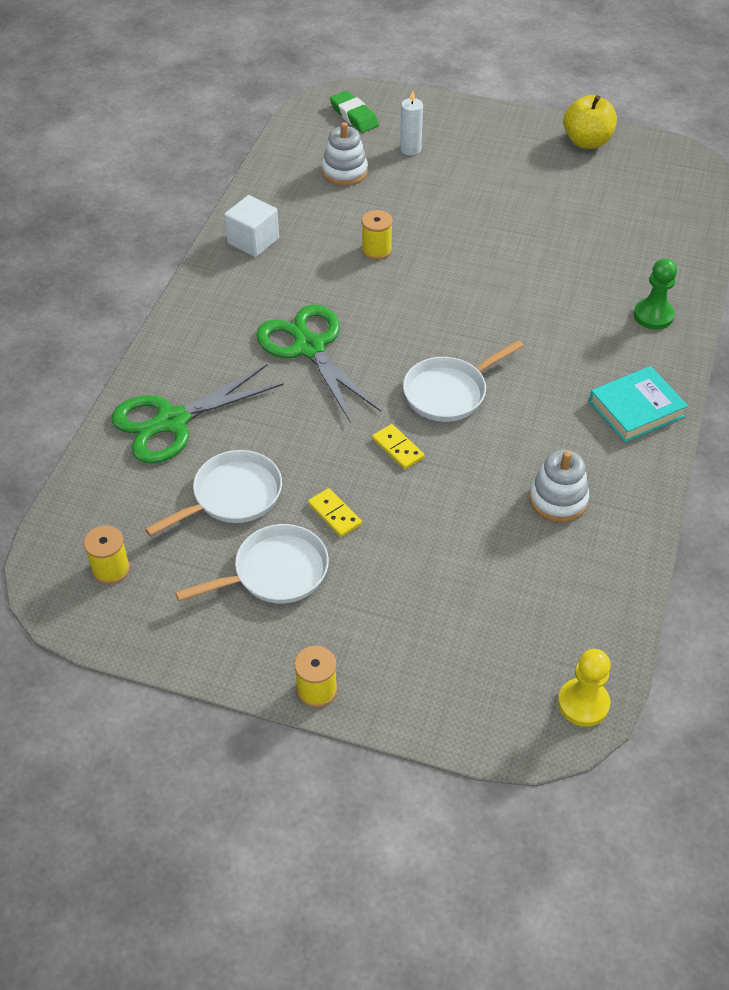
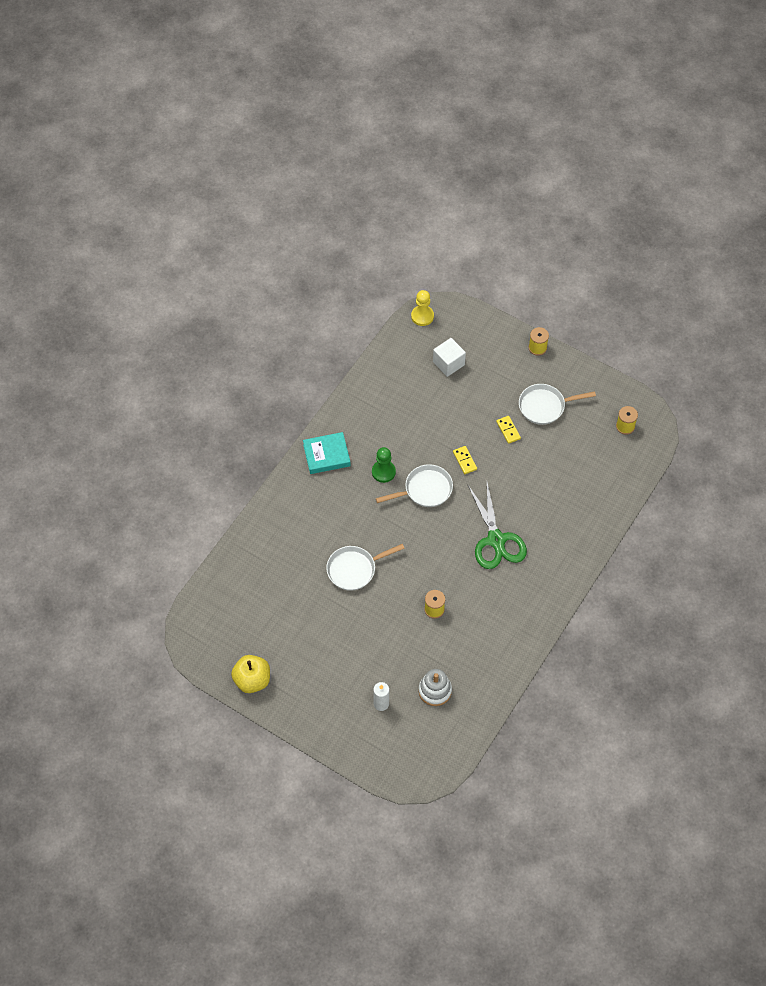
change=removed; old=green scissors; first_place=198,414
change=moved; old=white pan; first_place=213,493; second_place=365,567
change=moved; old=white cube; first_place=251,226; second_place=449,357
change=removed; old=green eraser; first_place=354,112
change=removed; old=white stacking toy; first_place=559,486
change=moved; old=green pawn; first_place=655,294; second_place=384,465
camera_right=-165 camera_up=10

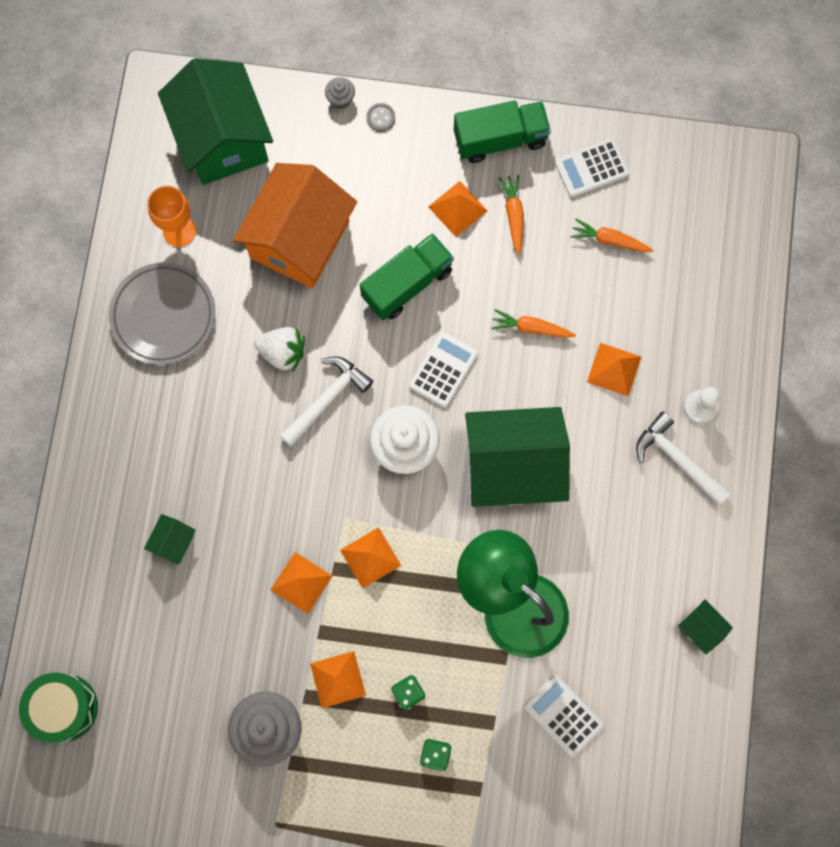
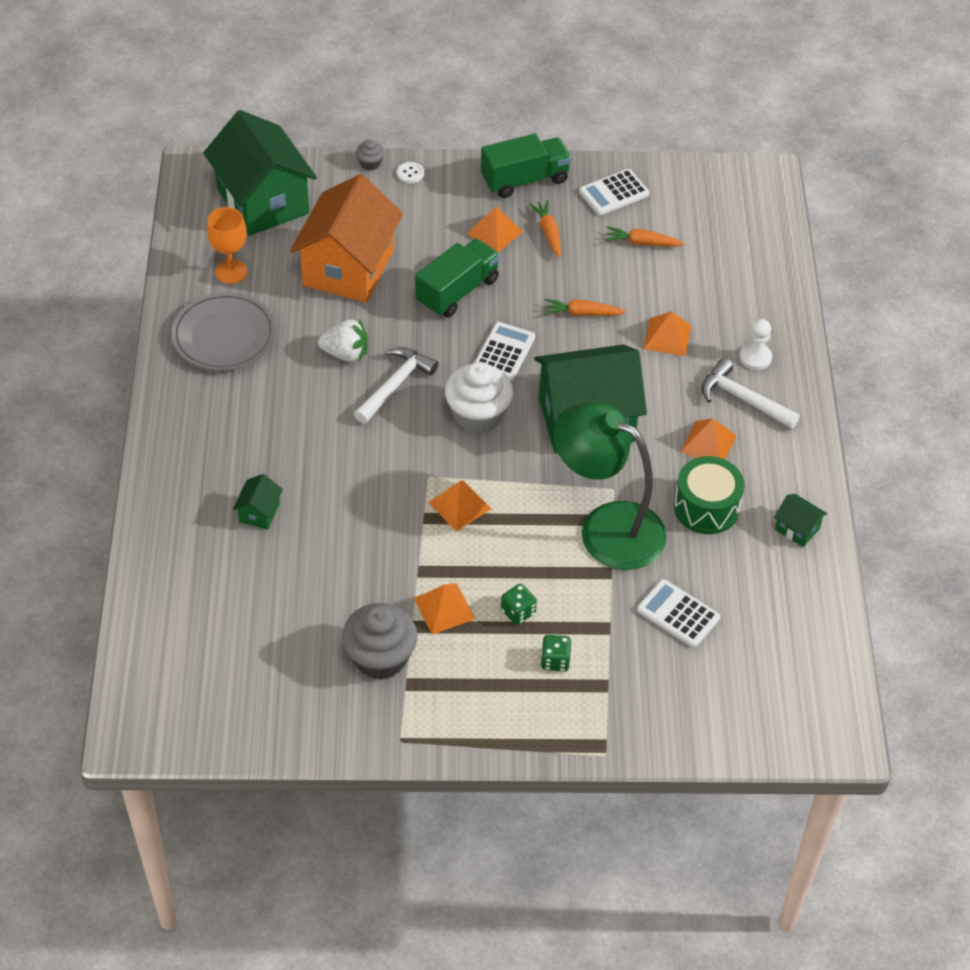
change=moved; old=green drum; first_place=58,708; second_place=709,495
change=moved; old=orange pyramid; first_place=301,583; second_place=708,438
change=recoloured; old=grey button; new=white button; first_place=380,117; second_place=410,173
camera_right=-10 camera_up=-25

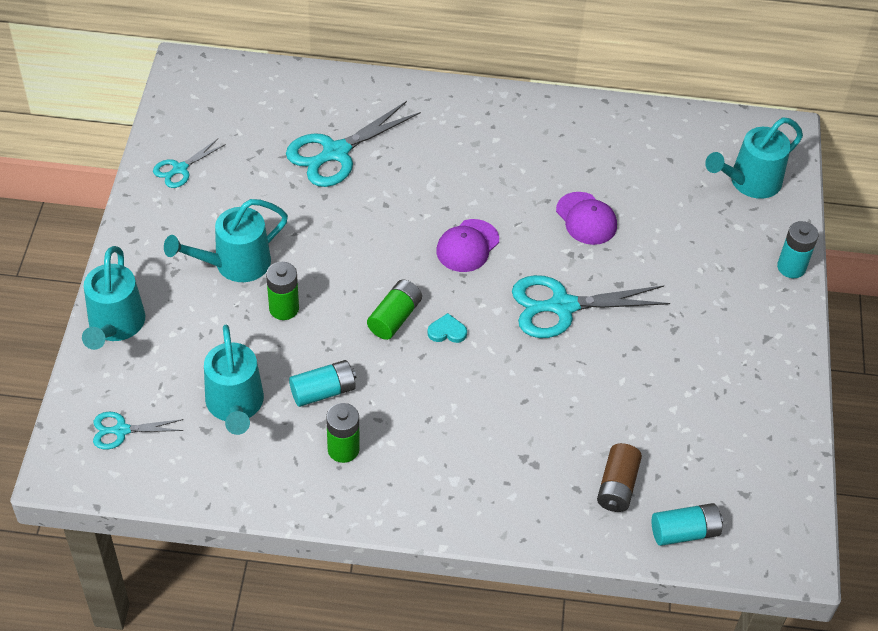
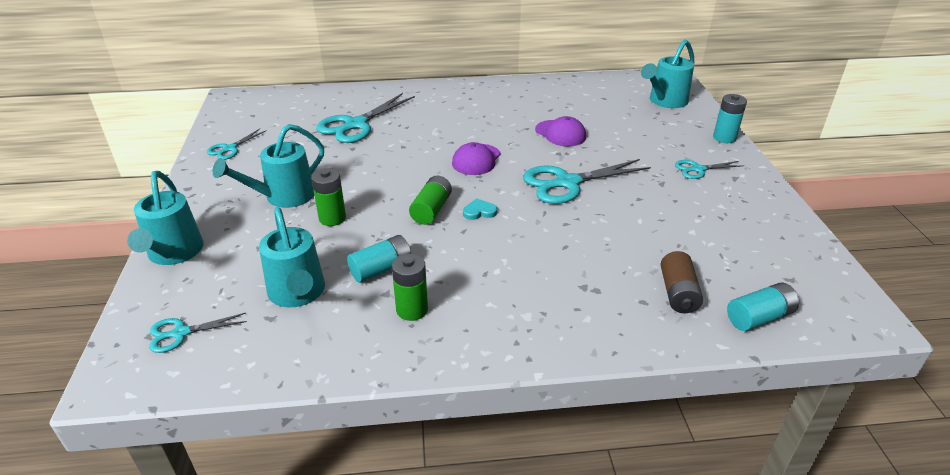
change=added; new=turquoise scissors; second_place=709,169
camera_right=-10 camera_up=-15

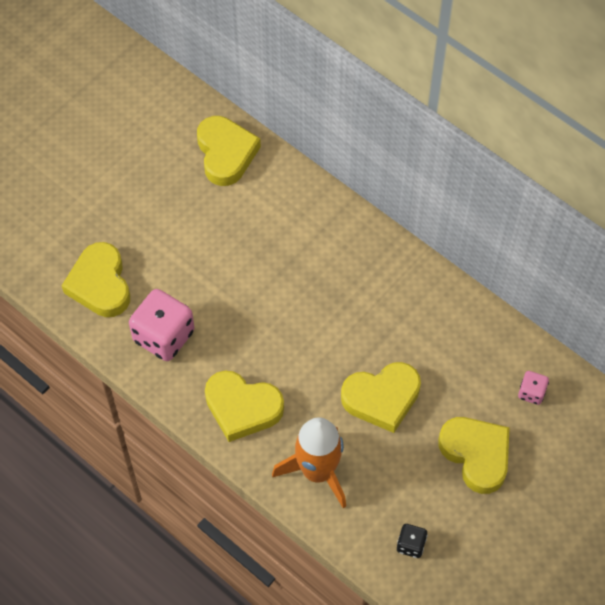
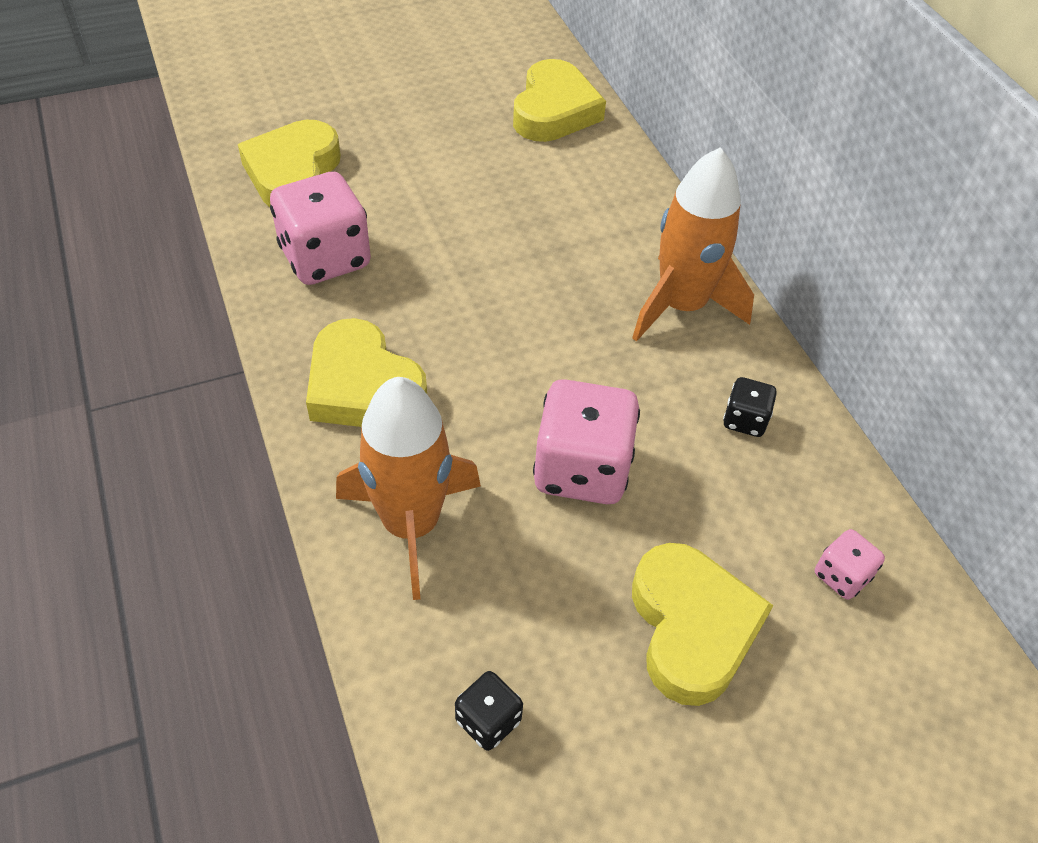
change=replaced; old=yellow heart; new=pink dice; first_place=381,397; second_place=586,441
change=added; new=orange rocket; second_place=693,244
change=added; new=black dice; second_place=750,407
camera_right=25 camera_up=-10

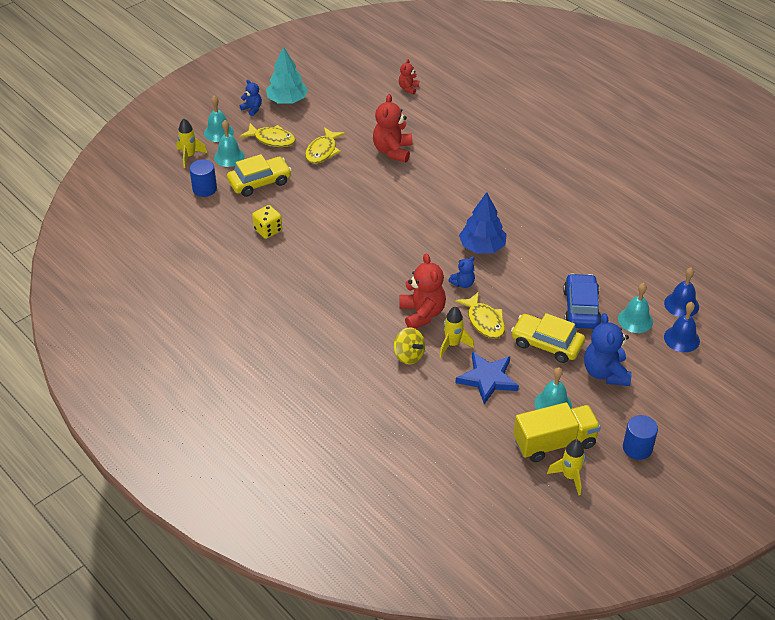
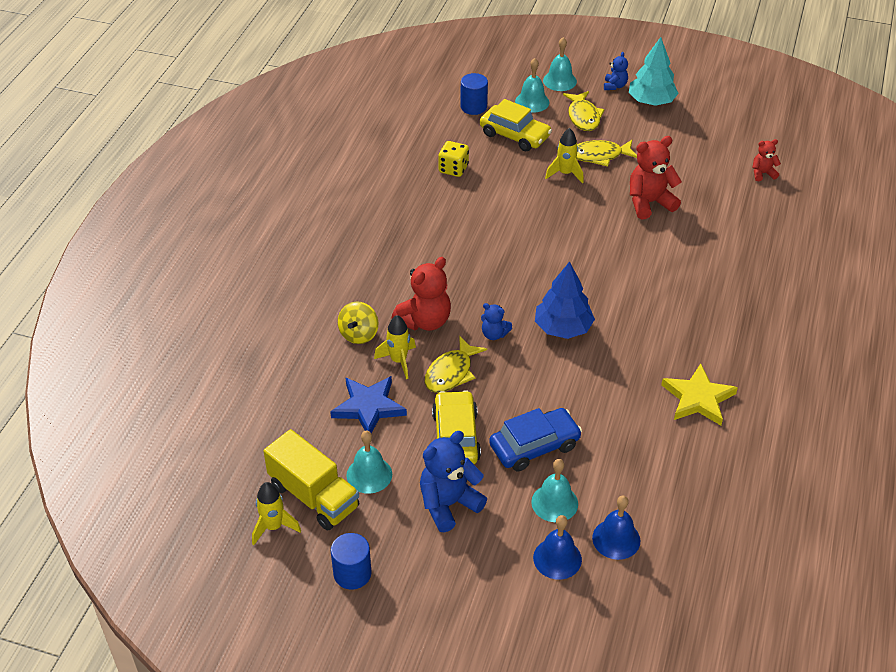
change=moved; old=yellow rocket; first_place=191,143; second_place=564,156
change=added; new=yellow star; second_place=699,394
camera_right=60 camera_up=0

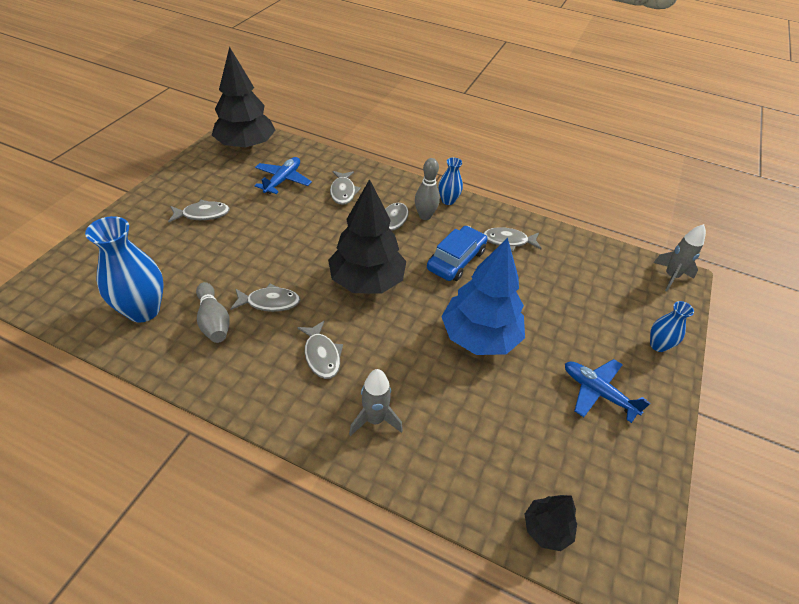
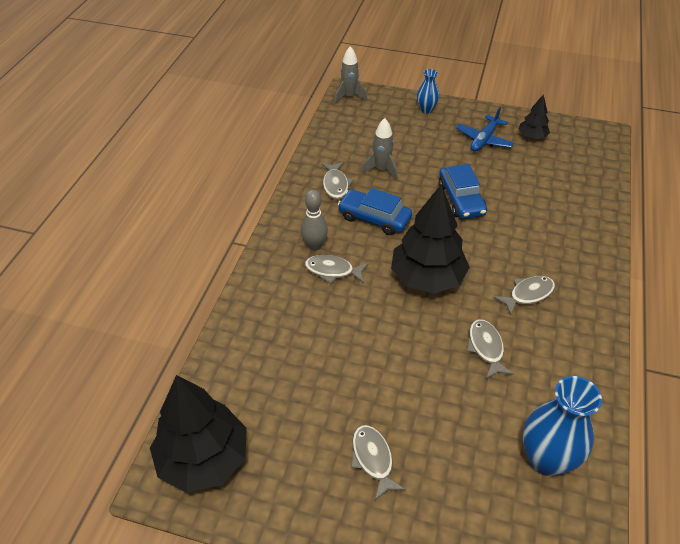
change=removed; old=grey bowling pin; first_place=213,312
change=removed; old=blue plane; first_place=283,175
change=removed; old=grey fish; first_place=345,188
change=moved; old=grey rocket; first_place=376,402; second_place=379,149
change=removed; old=blue vase; first_place=450,181
change=replaced; old=blue tree; new=blue car; first_place=483,296; second_place=463,191
change=moved; old=black tree; first_place=551,523; second_place=534,116
camera_right=-95 camera_up=0

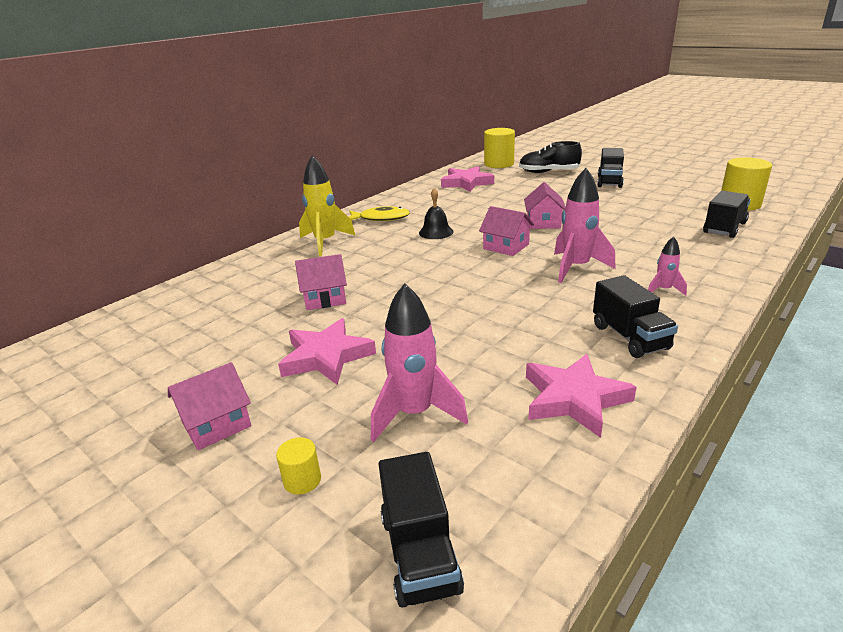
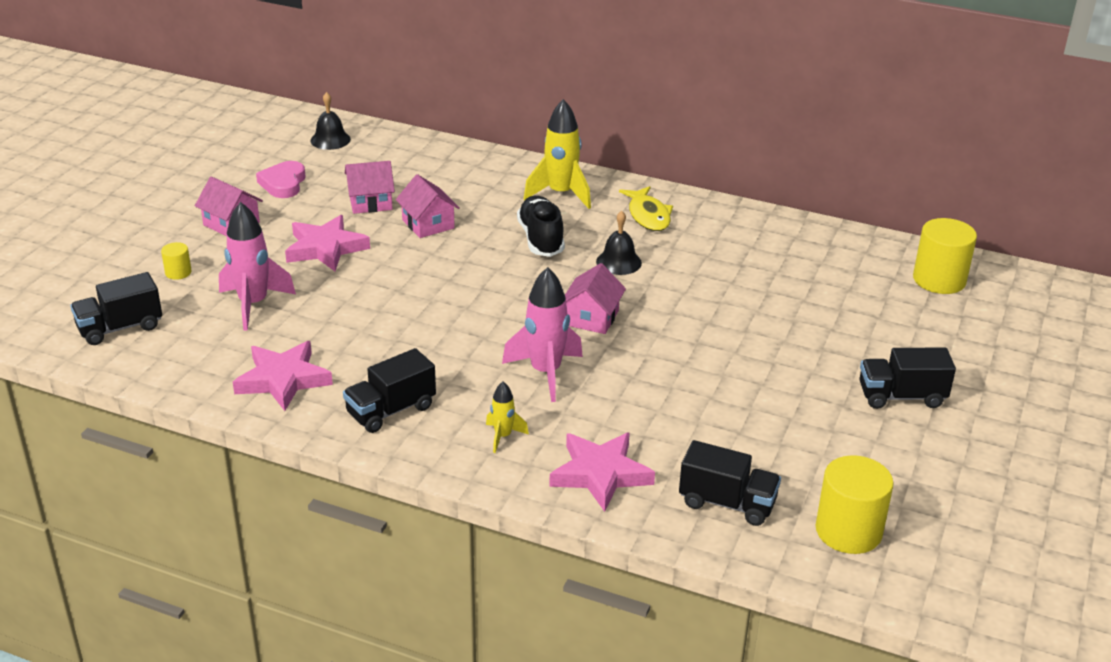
change=moved; old=pink star; first_place=467,179; second_place=602,472
change=moved; old=black shoe; first_place=550,157; second_place=541,226
change=moved; old=pink house; first_place=544,205; second_place=370,187
change=recoloured; old=pink rocket; new=yellow rocket; first_place=667,266; second_place=507,417
change=added; new=pink heart; second_place=280,179
change=added; new=black bell; second_place=330,121
camera_right=70 camera_up=5

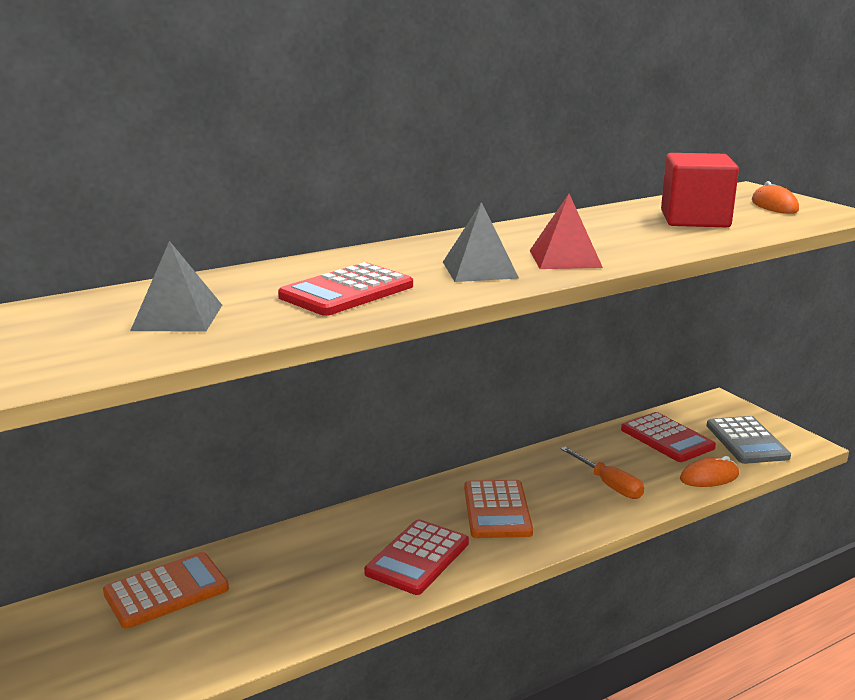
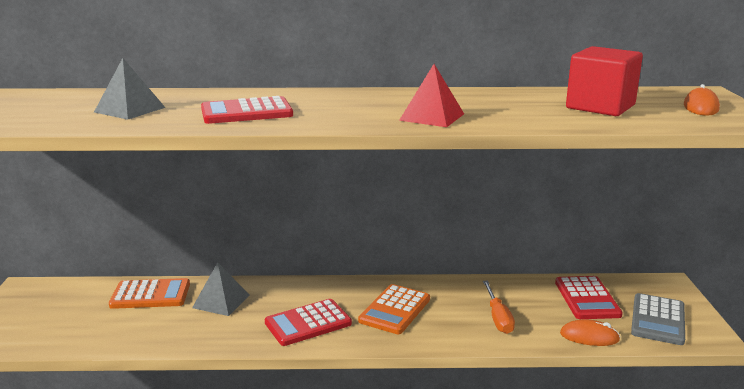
change=moved; old=grey pyramid; first_place=481,242; second_place=221,289
camera_right=30 camera_up=0

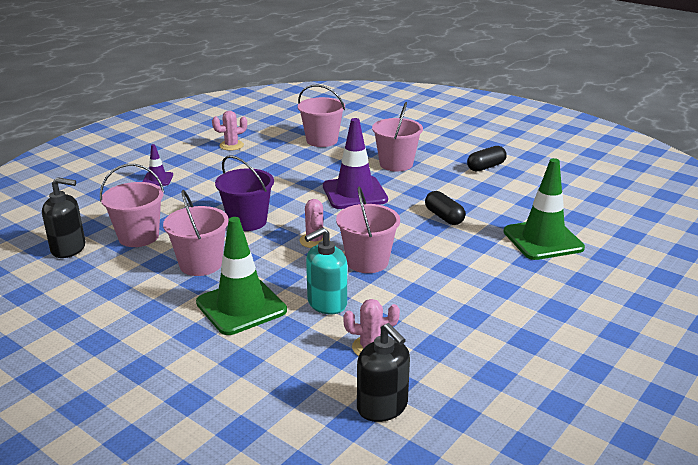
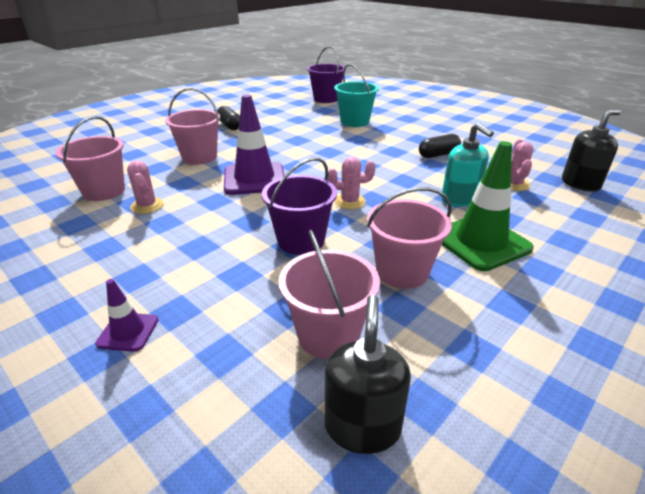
change=moved; old=pink cactus; first_place=229,131; second_place=145,187
change=removed; old=pink bucket; first_place=368,229
change=moved; old=black capsule; first_place=445,208; second_place=440,146
change=replaced; old=green traffic cone; new=turquoise bucket; first_place=544,209; second_place=356,95
change=added; new=purple bucket; second_place=326,74
camera_right=-85 camera_up=5

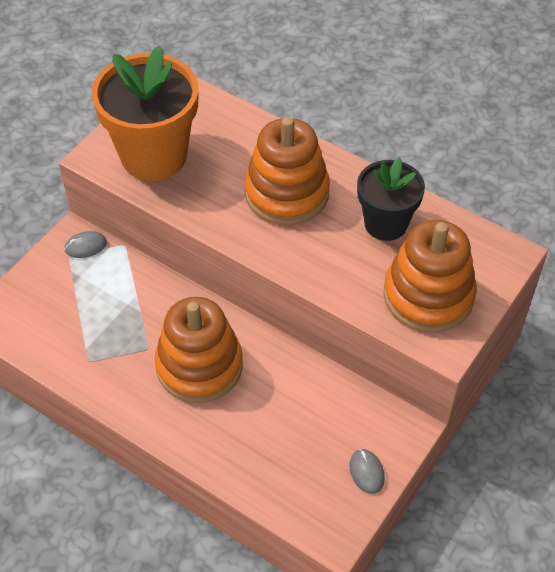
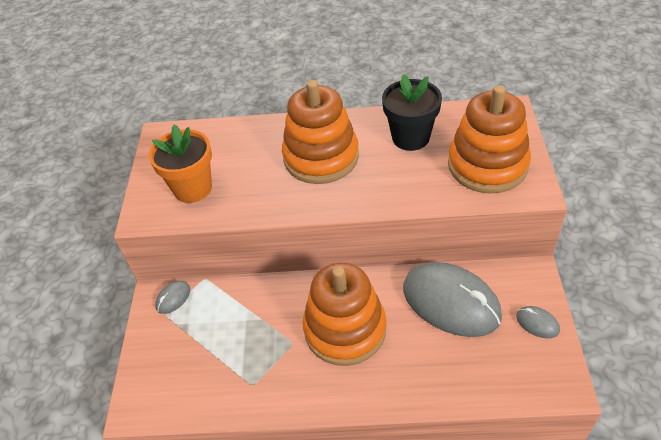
change=resized; old=orange flower pot; first_place=145,113; second_place=180,163; factor=0.62
change=added; new=grey mouse; second_place=452,299
camera_right=-30 camera_up=-5

